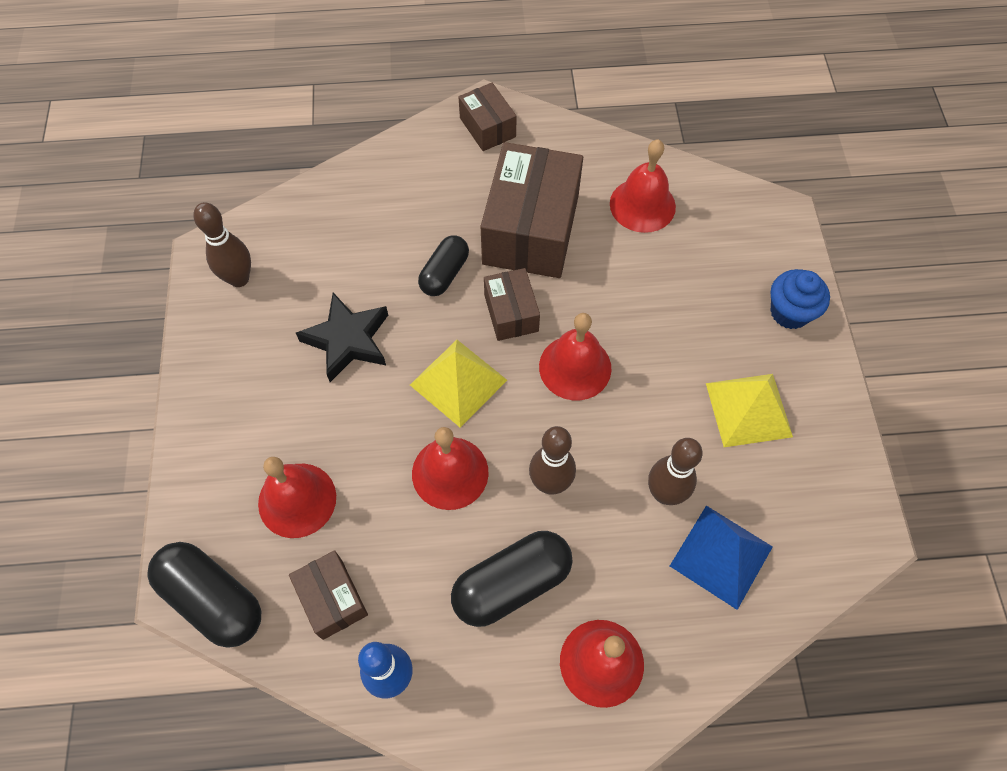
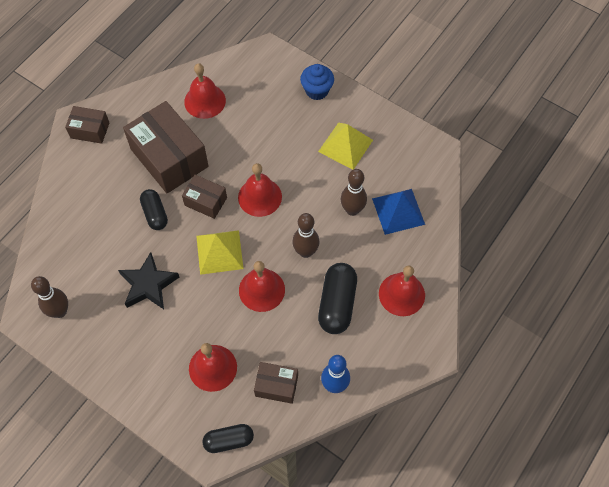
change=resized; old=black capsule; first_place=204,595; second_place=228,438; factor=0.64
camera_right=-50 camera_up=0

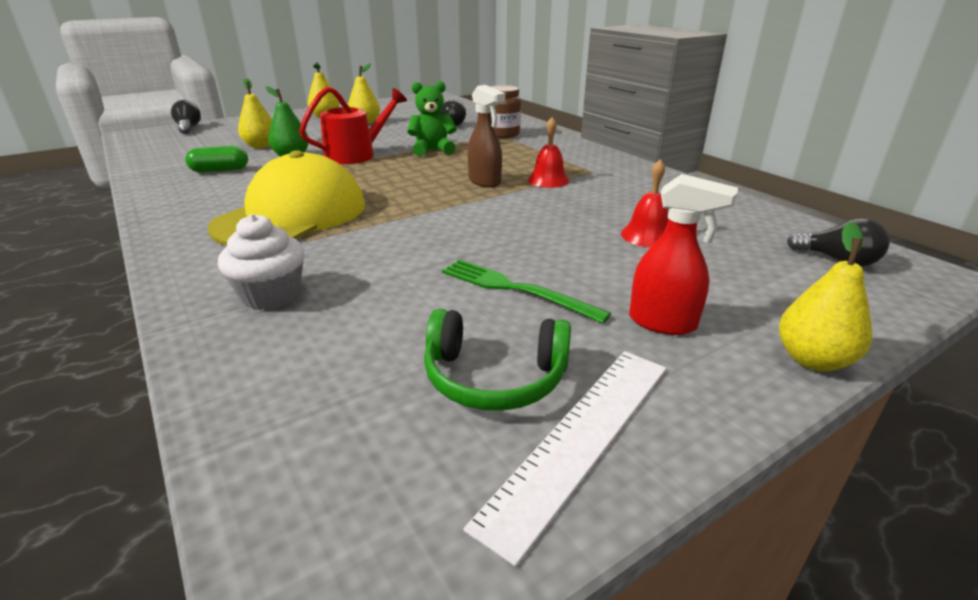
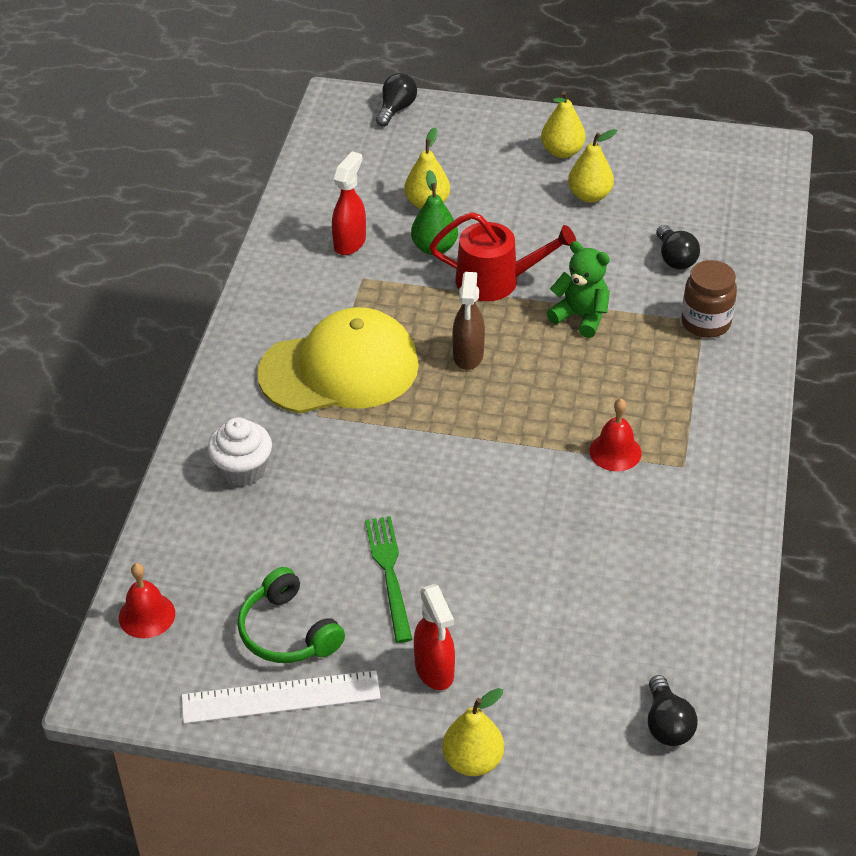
change=replaced; old=green capsule; new=red spray bottle; first_place=216,159; second_place=349,203
change=moved; old=brown spray bottle; first_place=486,136; second_place=469,321
change=moved; old=red bell; first_place=645,203; second_place=147,600
camera_right=45 camera_up=15

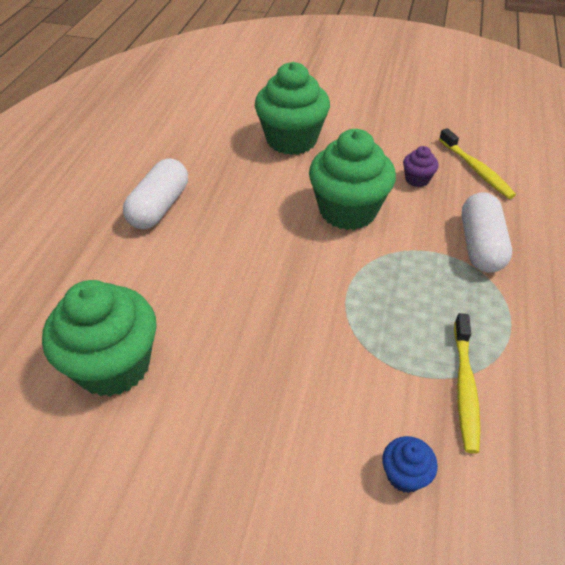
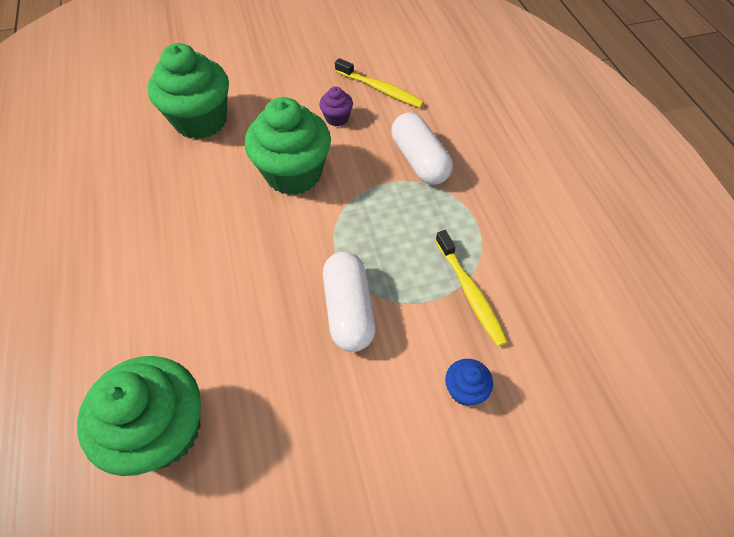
change=moved; old=white capsule; first_place=155,193; second_place=349,302
camera_right=-30 camera_up=10

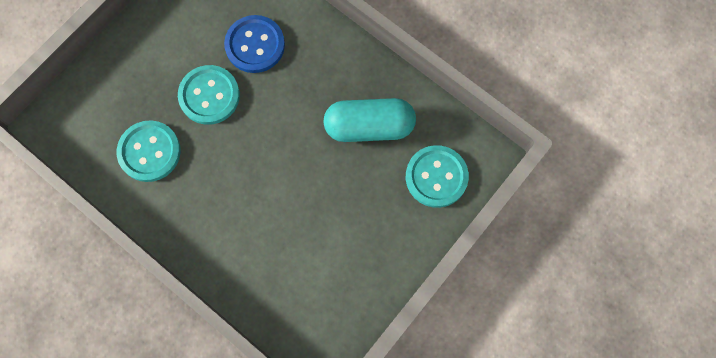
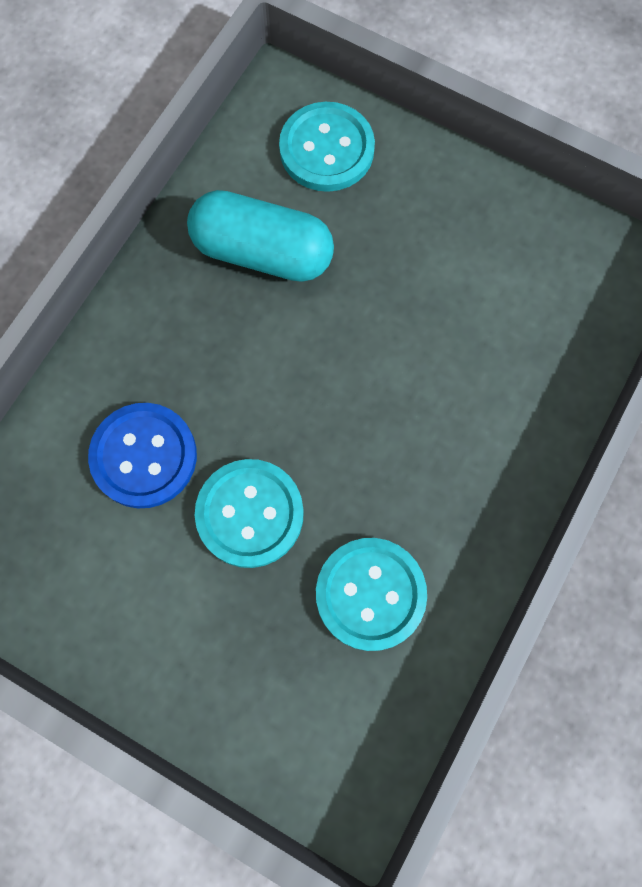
change=turned; old=turquoise capsule; first_place=369,120; second_place=260,236; degrees=-60
camera_right=-100 camera_up=0

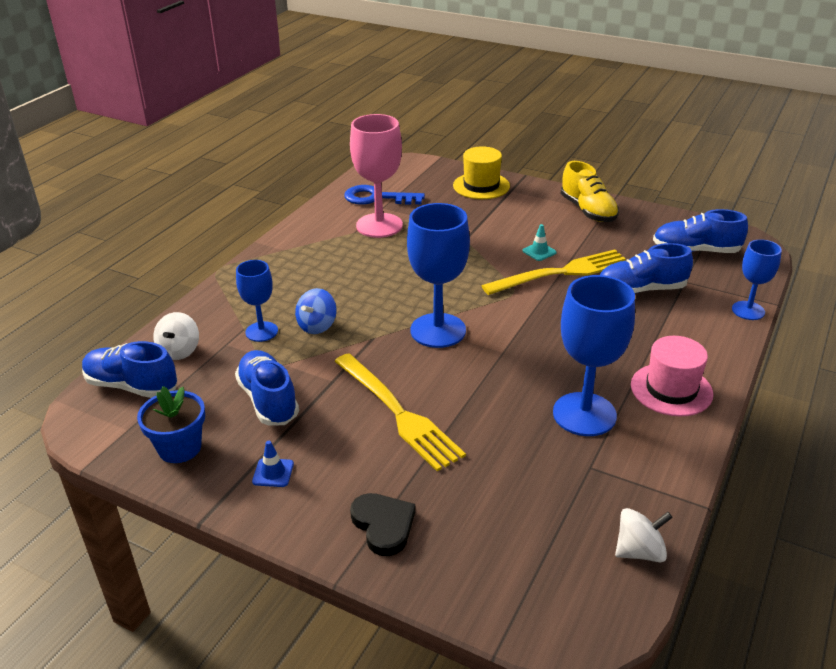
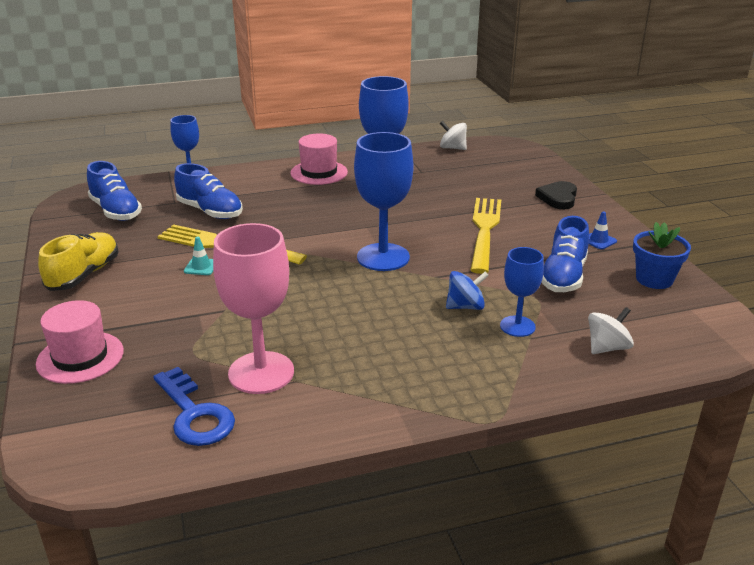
change=removed; old=blue shoe; first_place=129,369
change=recoloured; old=yellow hat; new=pink hat; first_place=481,172; second_place=80,342
camera_right=-135 camera_up=-5

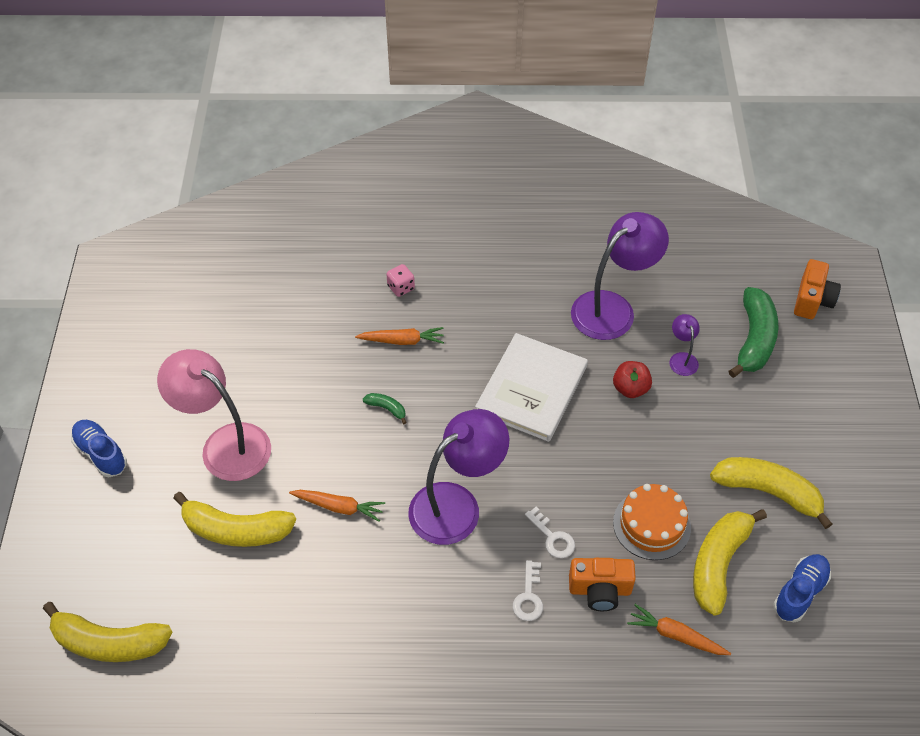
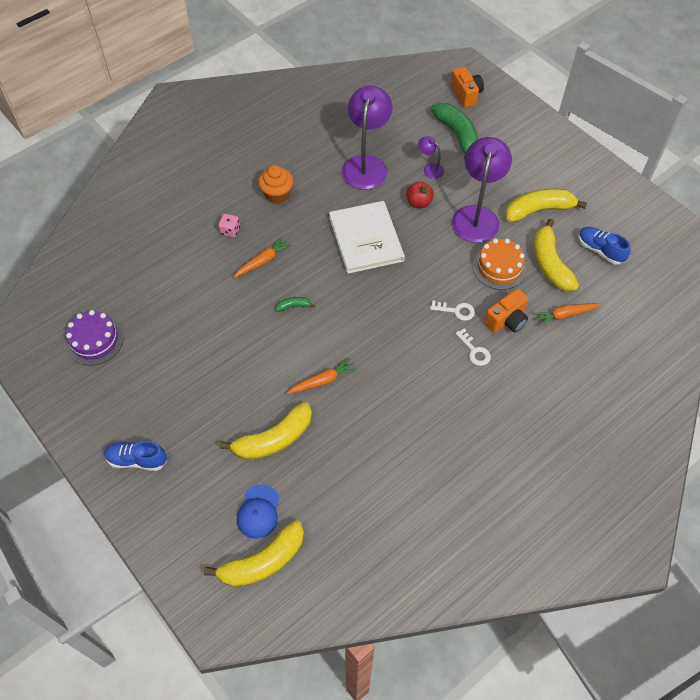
change=removed; old=pink lamp; first_place=214,415
change=moved; old=purple lamp; first_place=458,477; second_place=482,190
change=turned; old=blue shoe; first_place=802,588; second_place=604,246; degrees=-45
change=added; new=purple cake; second_place=94,337
change=added; new=blue cap; second_place=258,512
change=added; new=orange cupcake; second_place=275,184
camera_right=-40 camera_up=5

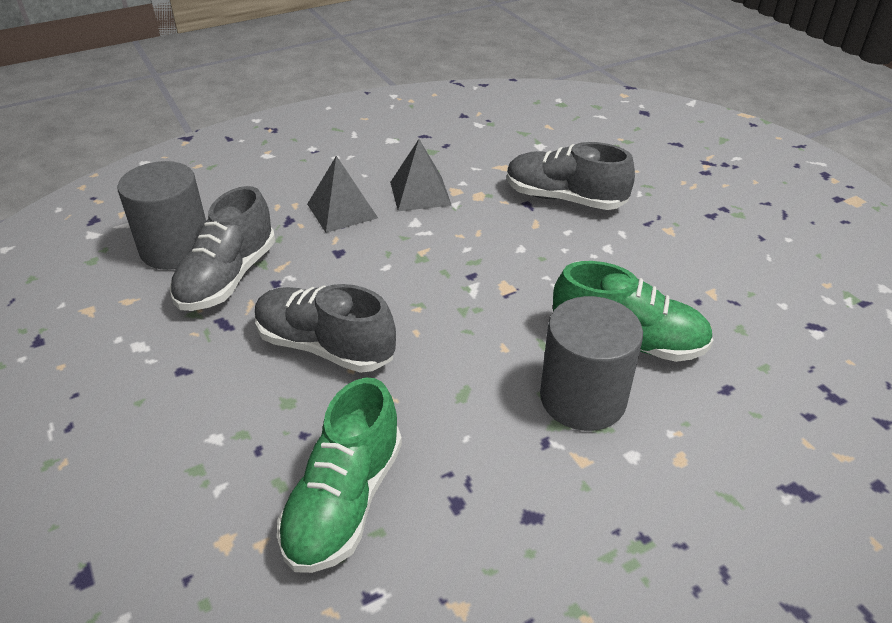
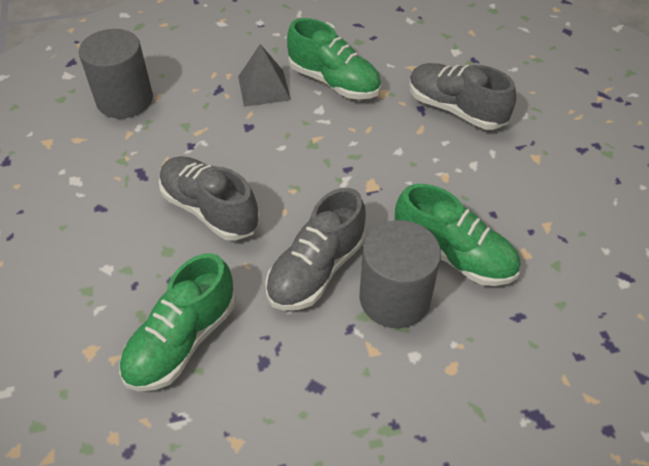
change=moved; old=grey shoe; first_place=222,248; second_place=315,249
change=replaced; old=grey pyramid; new=green shoe; first_place=421,175; second_place=334,58
camera_right=15 camera_up=10

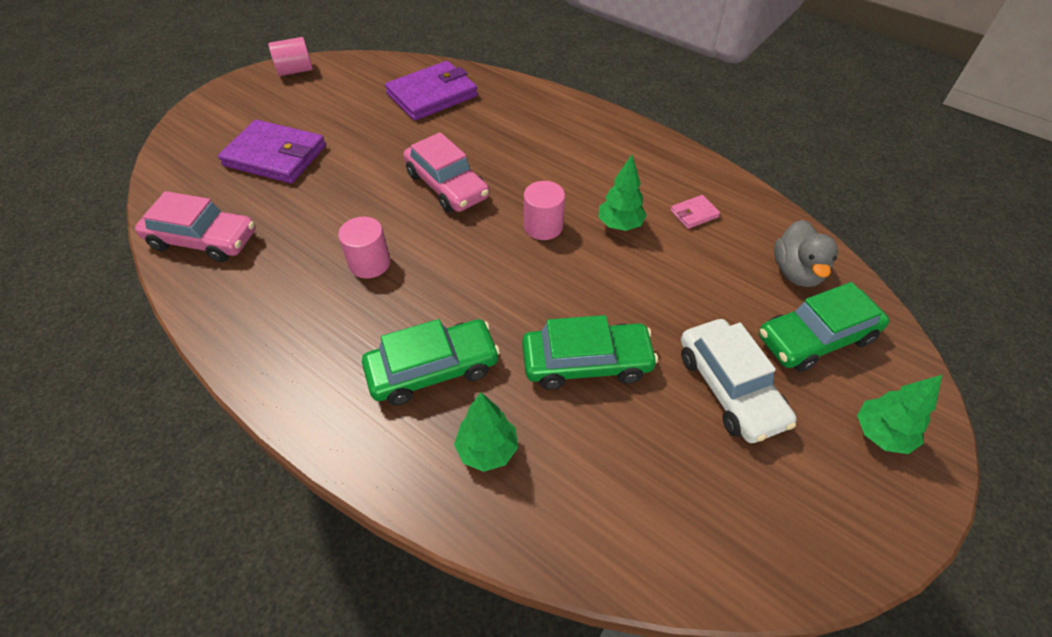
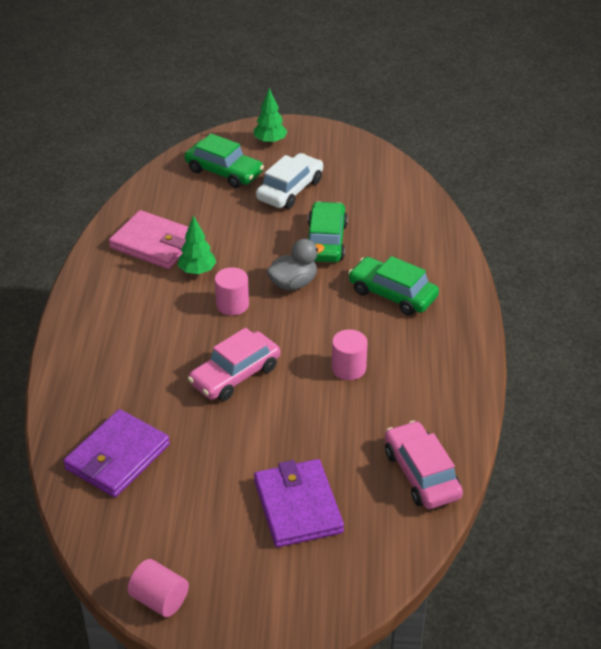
change=turned; old=purple wallet; first_place=431,91; second_place=116,453; degrees=-75
change=turned; old=pink car; first_place=446,172; second_place=234,364; degrees=-150
change=removed; old=green tree; first_place=486,432
change=turned; old=green car; first_place=590,352; second_place=328,231; degrees=45
change=resized; old=pink wallet; first_place=695,212; second_place=148,239; factor=2.29
change=moved; old=grey duck; first_place=806,253; second_place=295,265
camera_right=-125 camera_up=-10

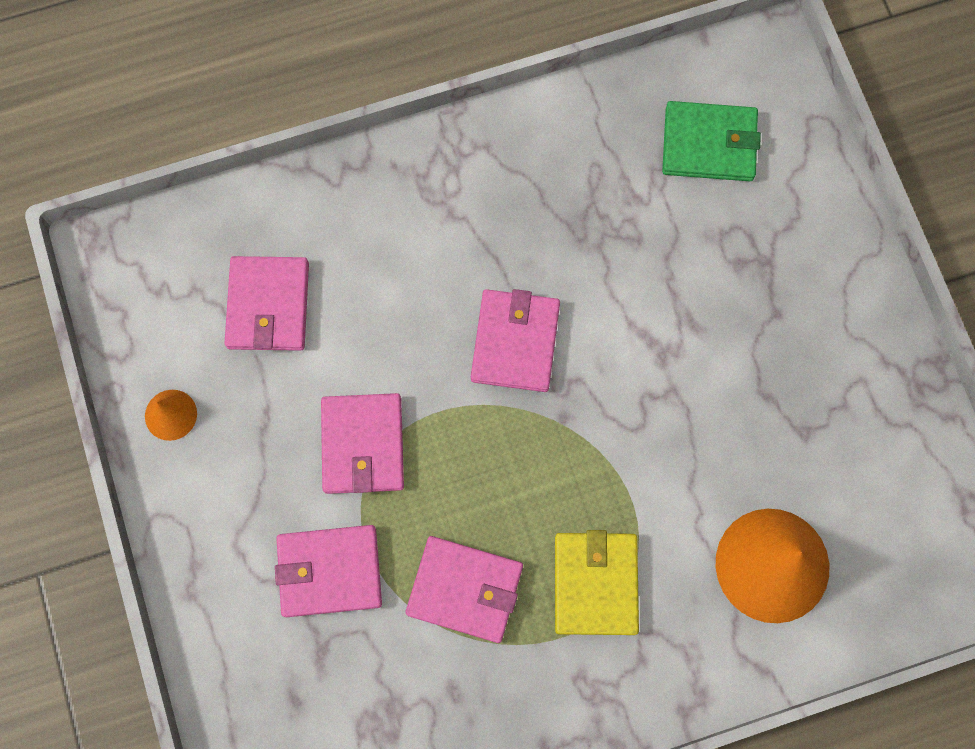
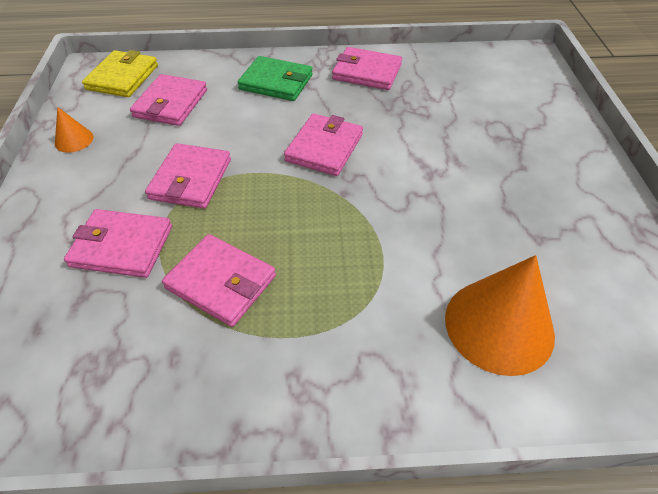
change=moved; old=yellow wallet; first_place=597,582; second_place=120,73
change=moved; old=green wallet; first_place=711,141; second_place=275,78
change=added; new=pink wallet; second_place=367,68
camera_right=15 camera_up=-25

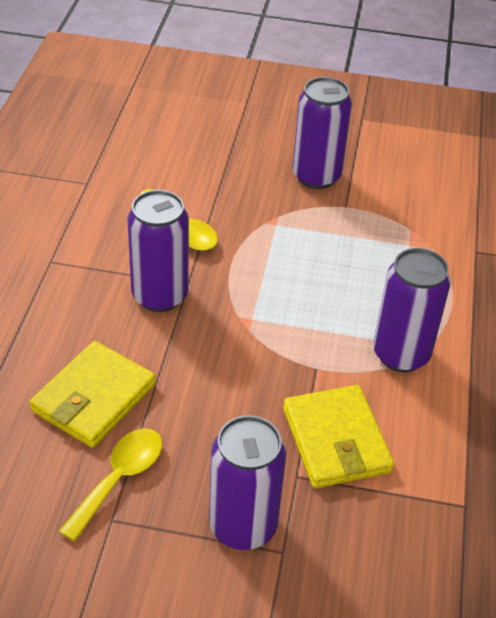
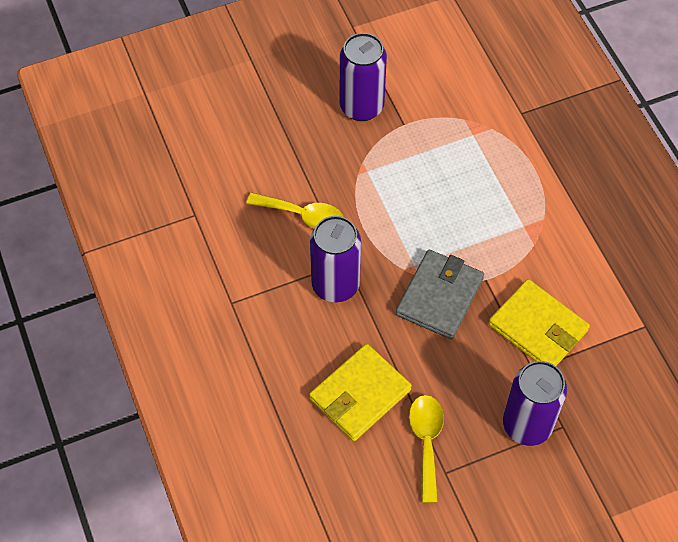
change=turned; old=yellow wallet; first_place=92,394; second_place=360,392; degrees=45
change=removed; old=purple can; first_place=411,310
change=added; new=grey wallet; second_place=440,294
camera_right=-30 camera_up=15

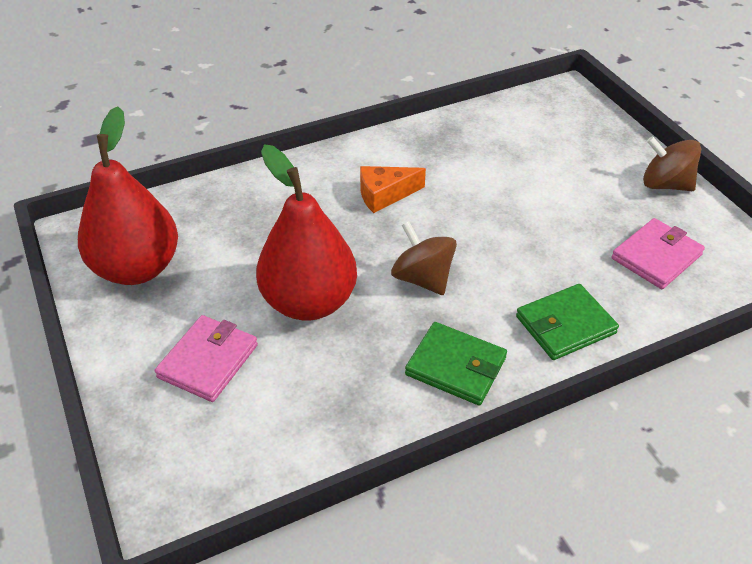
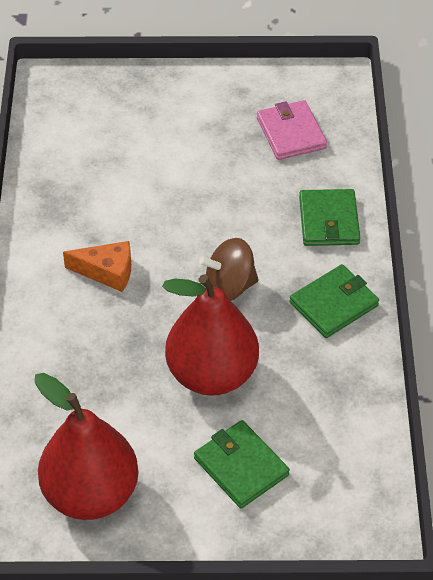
change=recoloured; old=pink wallet; new=green wallet; first_place=206,358; second_place=242,464
change=turned; old=orange cheese; first_place=393,189; second_place=97,266; degrees=-90
change=removed; old=brown spinning top; first_place=672,163
camera_right=-65 camera_up=5

